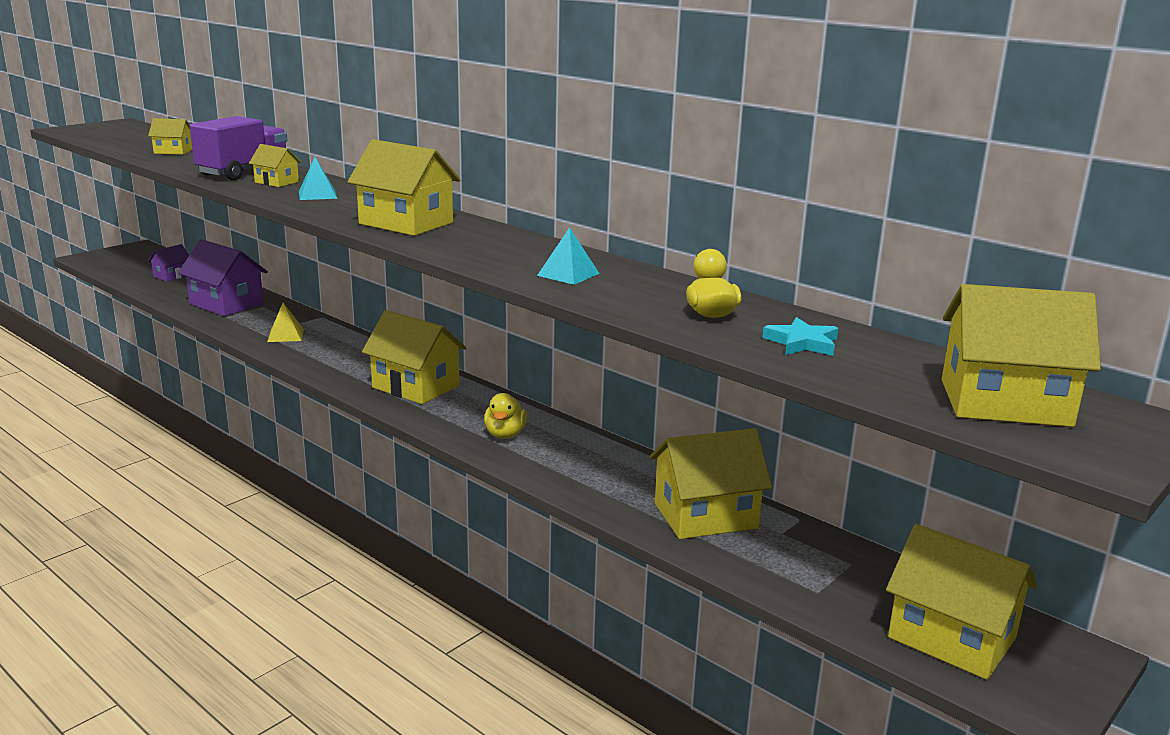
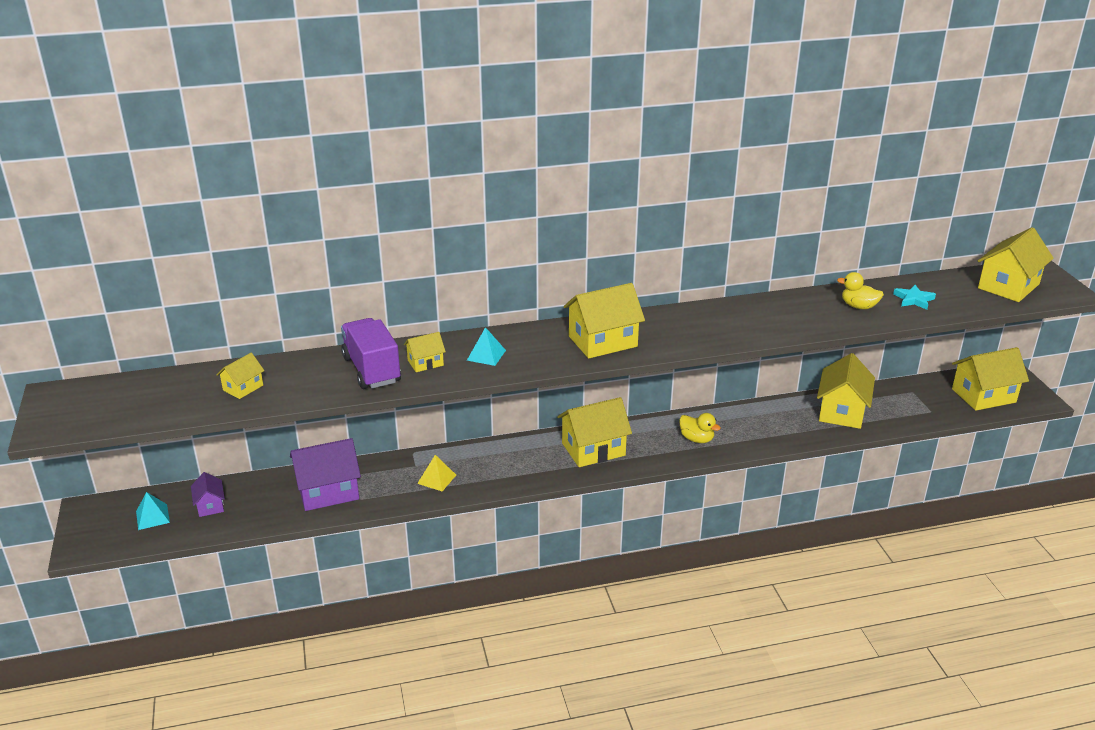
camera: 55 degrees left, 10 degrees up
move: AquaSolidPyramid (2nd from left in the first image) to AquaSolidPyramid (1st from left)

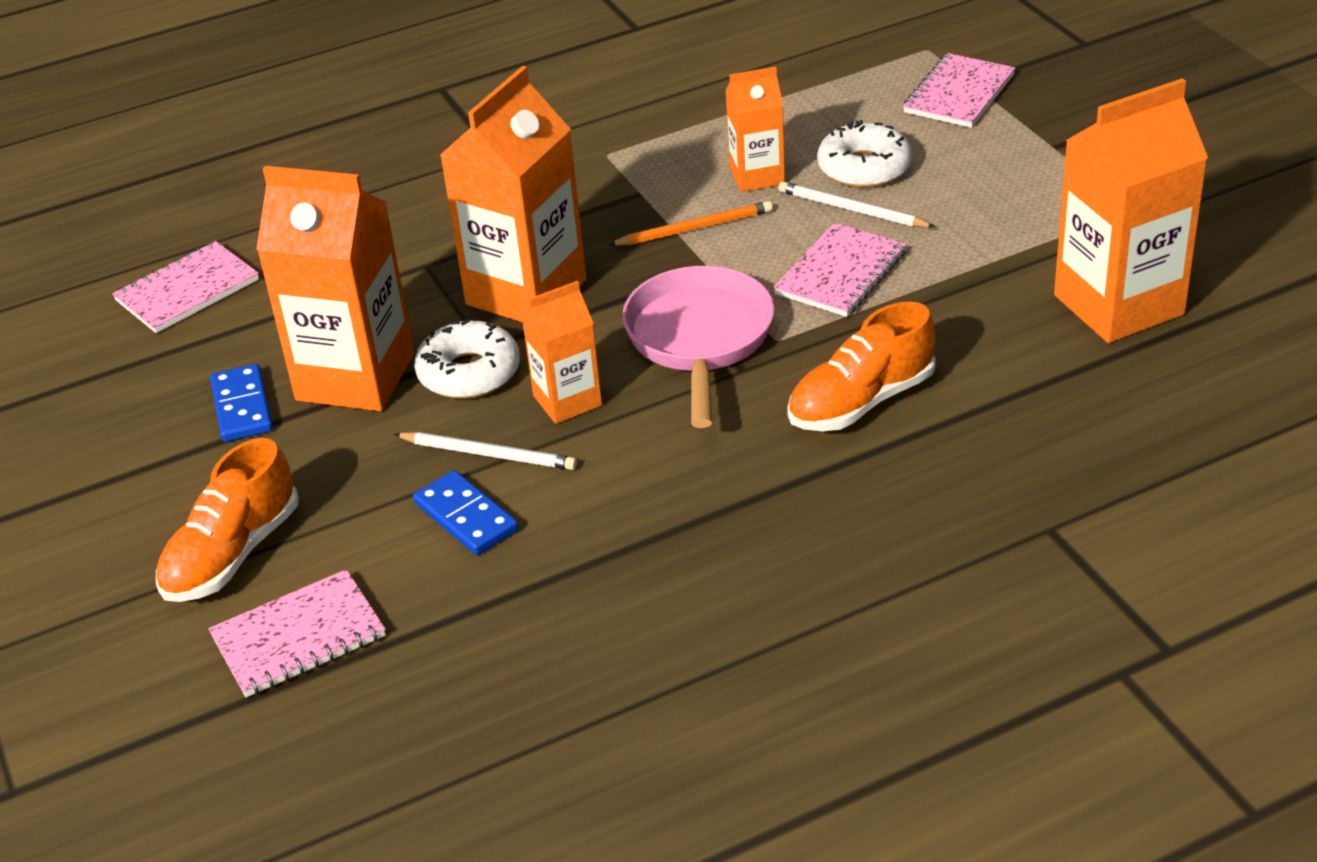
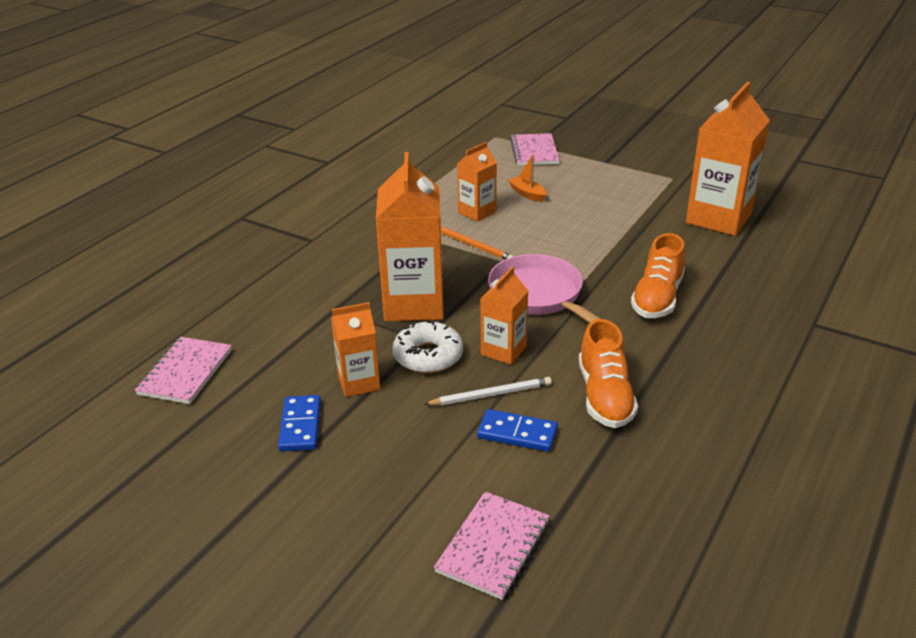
camera: 35 degrees left, 5 degrees down
delete: RosyExerciseBook (3rd from left); PureWhitePencil (2nd from left)
move: OrangeColouredSneaker (1st from left)
replace: PureWhiteDonut (2nd from left) to OrangeColouredSailboat
rotate: RoyalBlueDomino (1st from left) 45 degrees clockwise; OrangeColouredPencil 90 degrees clockwise
resize: OrangeColouredCarton (1st from left) x0.55

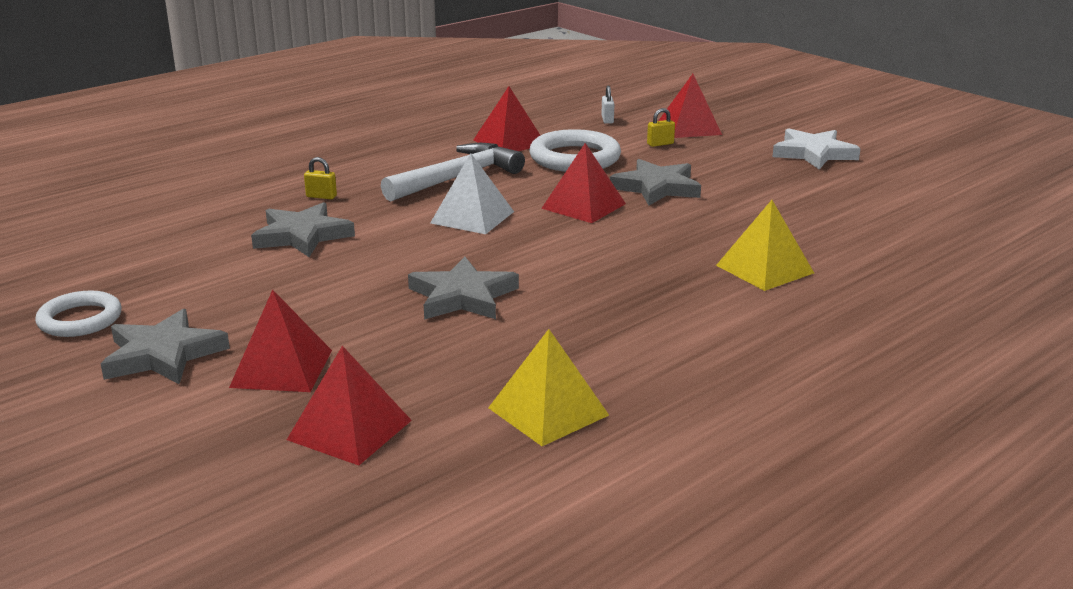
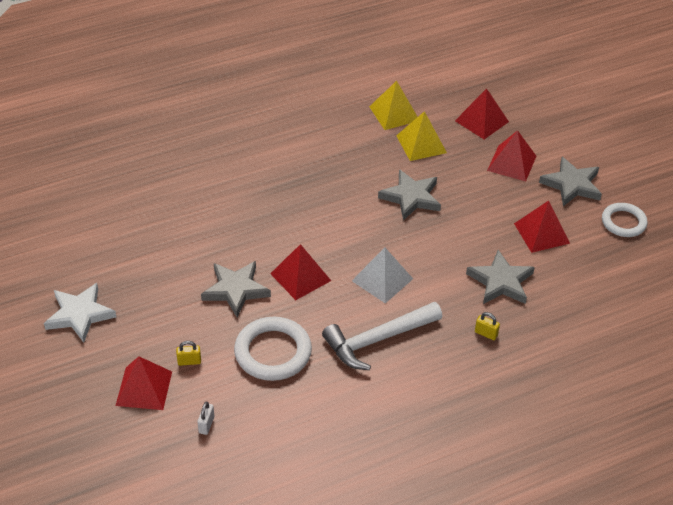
camera: 165 degrees left, 20 degrees up
move: YellowSolidPyramid (2nd from left); ScarletSolidPyramid (3rd from left in the first image) to ScarletSolidPyramid (5th from left)

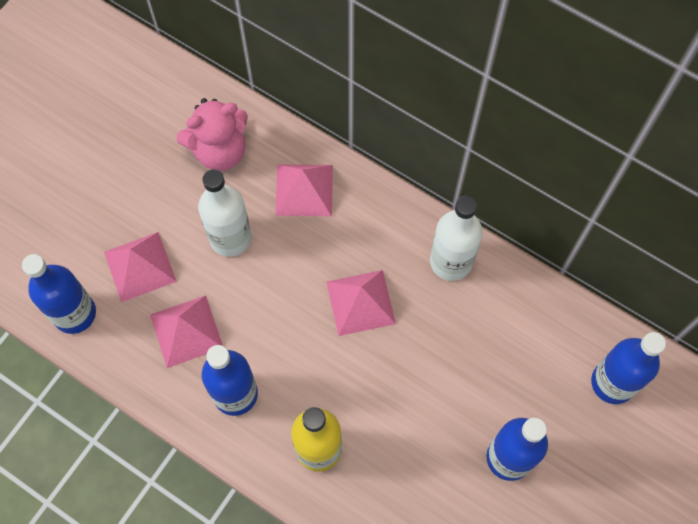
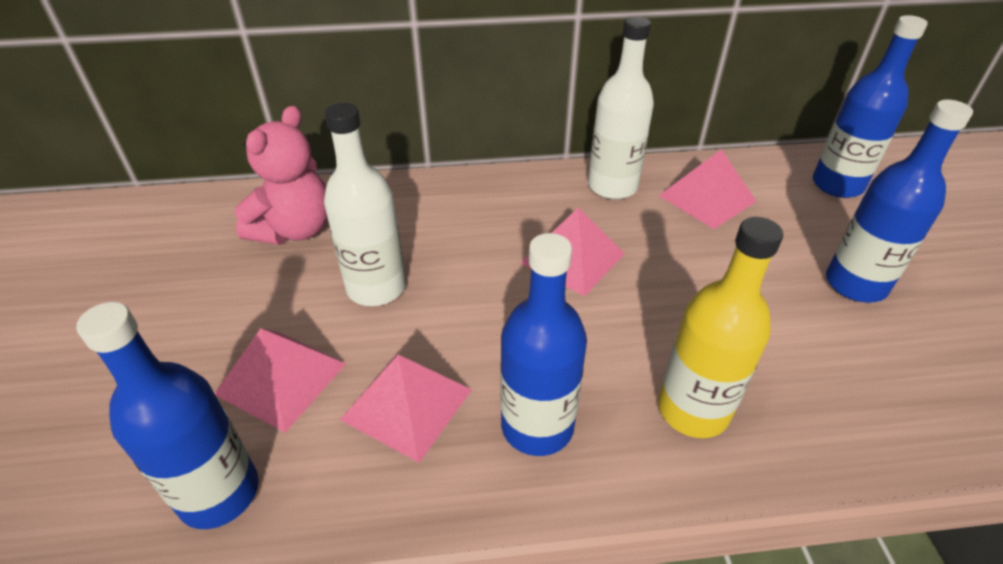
camera: 40 degrees left, 25 degrees down
move: RosySolidPyramid (3rd from left in the first image) to RosySolidPyramid (4th from left)

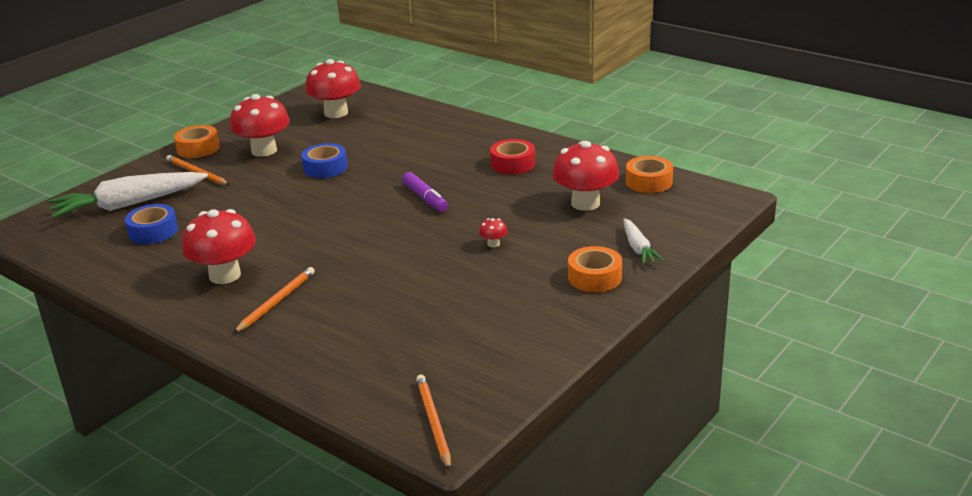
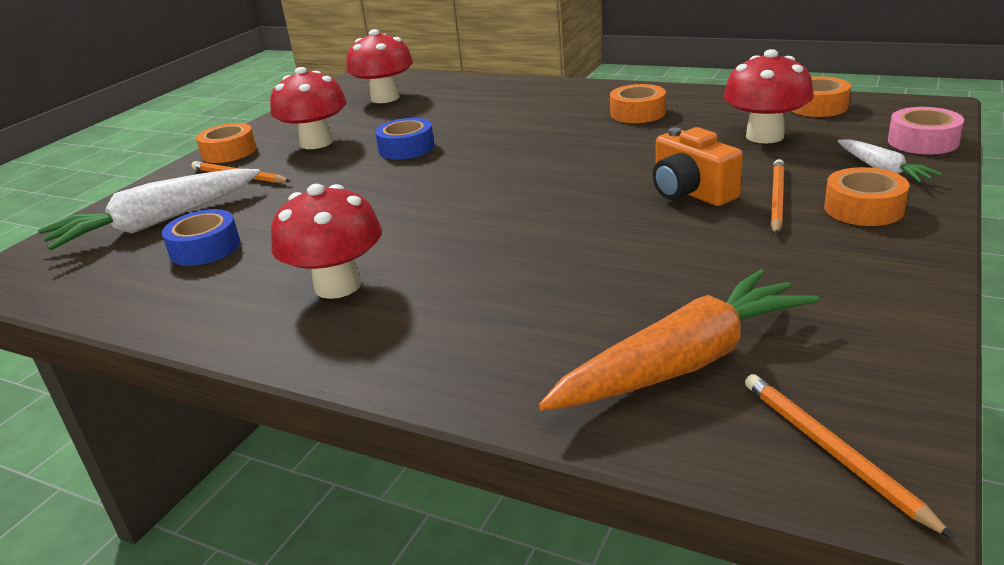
camera: 10 degrees left, 0 degrees up
delete: RoyalPurpleMarker
insert: OrangeColouredCarrot; RosyStickyTape
move: OrangeColouredPencil (2nd from left)
replace: ScarletFungus (4th from left) to OrangeColouredCamera
recolor: ScarletStickyTape to OrangeColouredStickyTape (2nd from left)

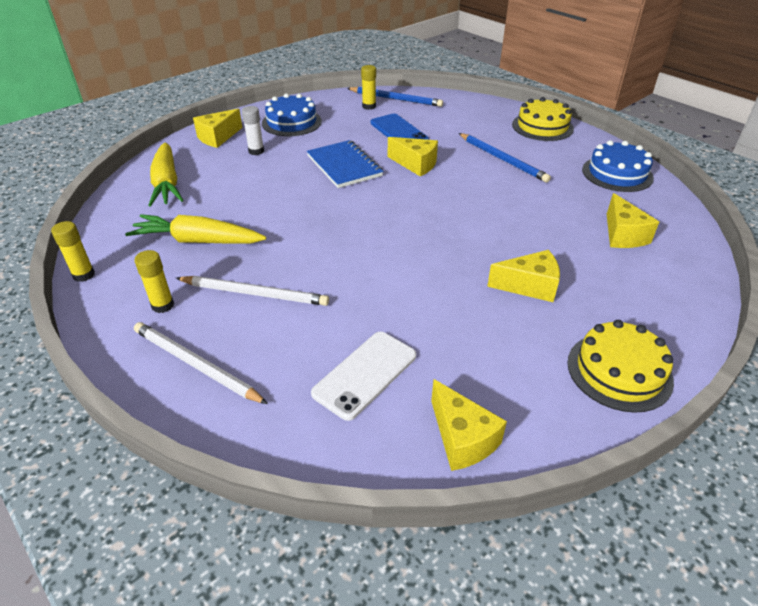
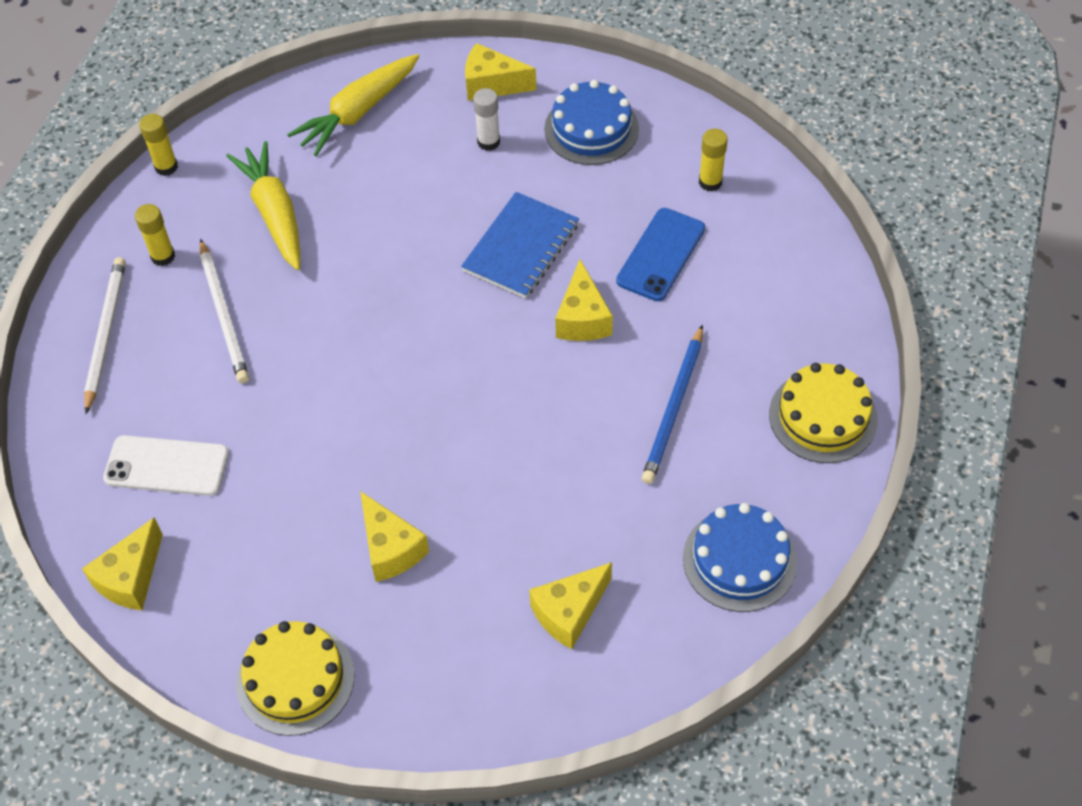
camera: 60 degrees right, 15 degrees up
delete: RoyalBluePencil (1st from left)

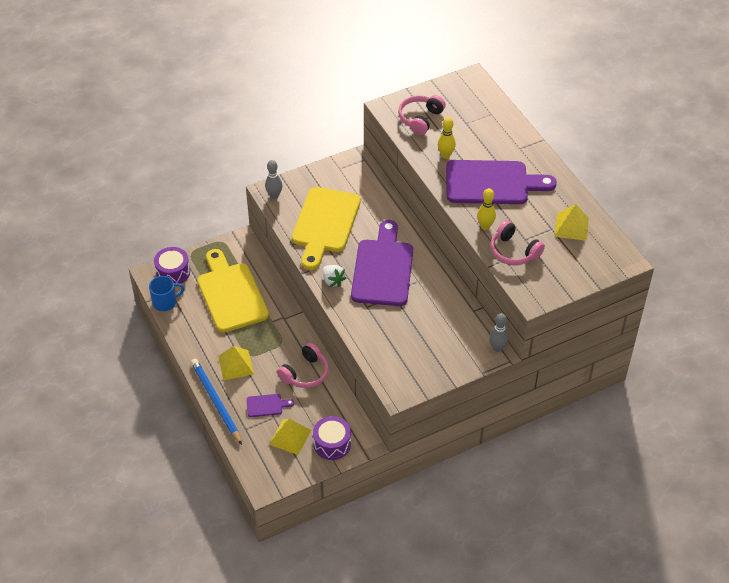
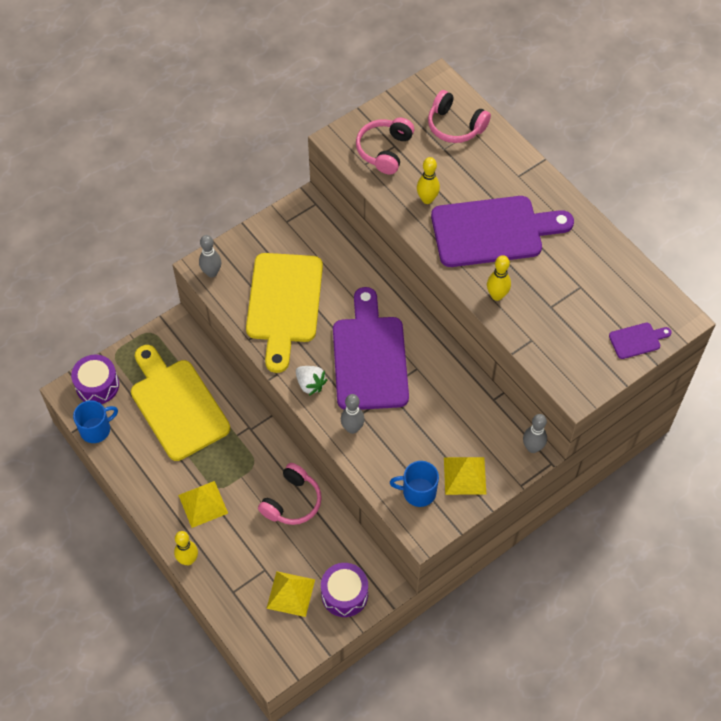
camera: 10 degrees left, 10 degrees up
insert: AshGreyTenpin (2nd from left); RoyalBlueMug (2nd from left)
move: RosyOverEarHeadphones (3rd from left); YellowSolidPyramid (3rd from left); RoyalPurpleBreadBoard (1st from left in the first image) to RoyalPurpleBreadBoard (3rd from left)
replace: RoyalBluePencil to YellowTenpin (1st from left)

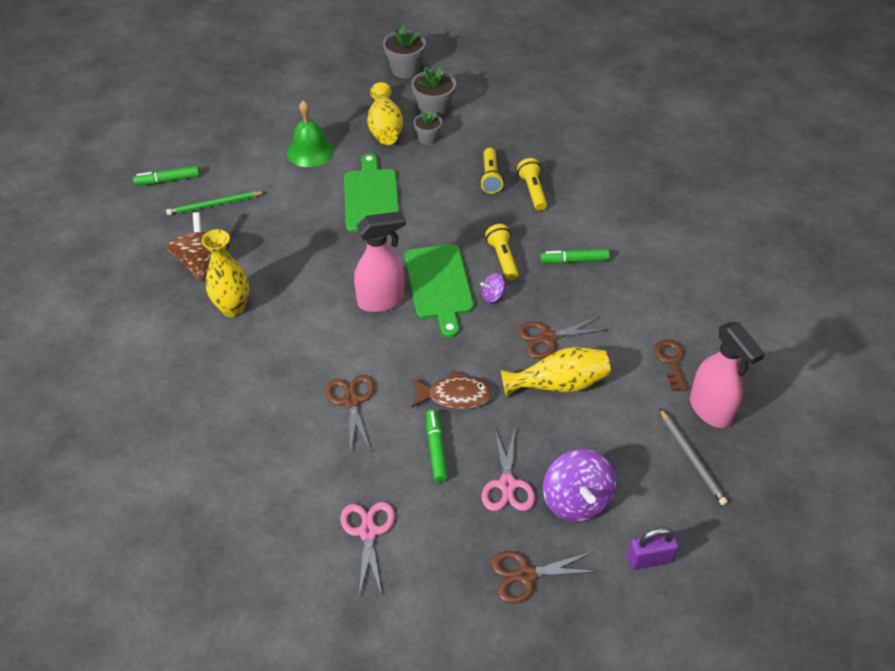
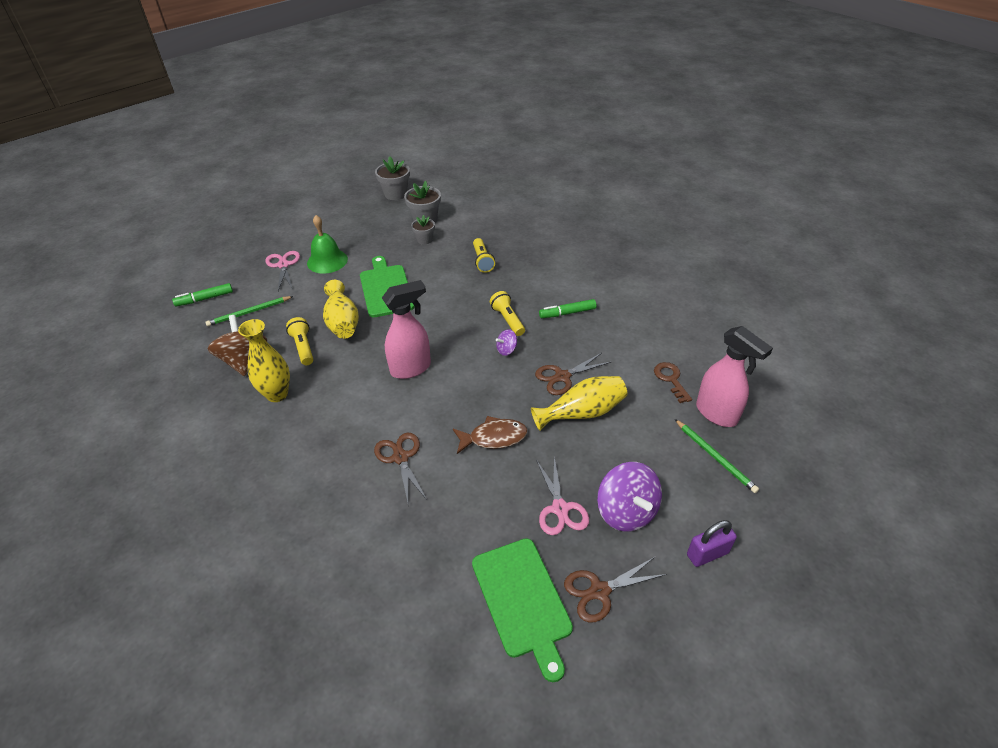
camera: 10 degrees left, 5 degrees down
delete: EmeraldMarker (2nd from left)
move: RosyScissors (1st from left); YellowTorch (3rd from left in the first image) to YellowTorch (1st from left); YellowFlowerVase (2nd from left); EmeraldBreadBoard (2nd from left)
recolor: AshGreyPencil to EmeraldPencil (2nd from left)

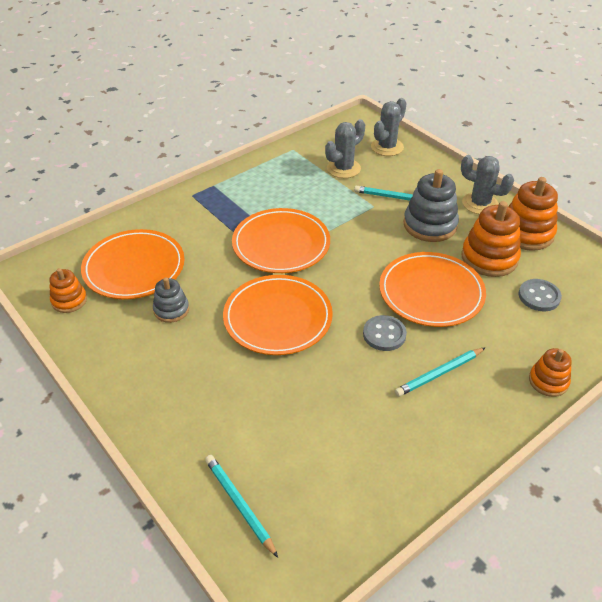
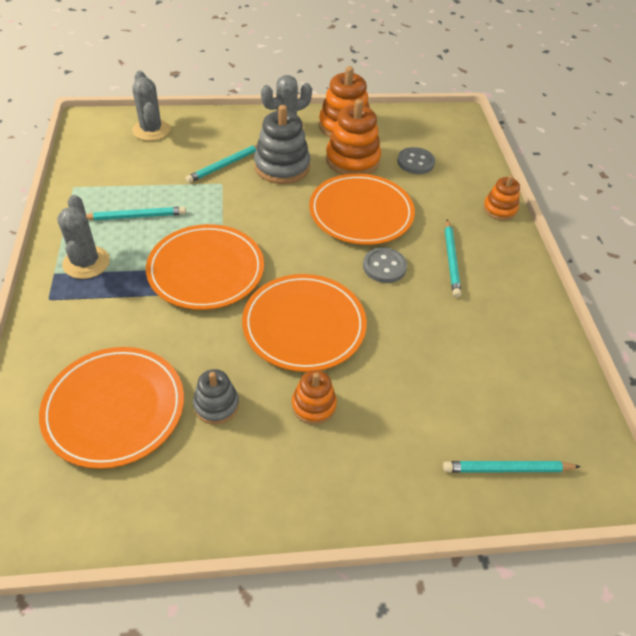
camera: 60 degrees left, 5 degrees up
insert: AquaPencil (1st from left)
move: AshGreyCactus (1st from left); OrangeColouredStackingRings (1st from left)

